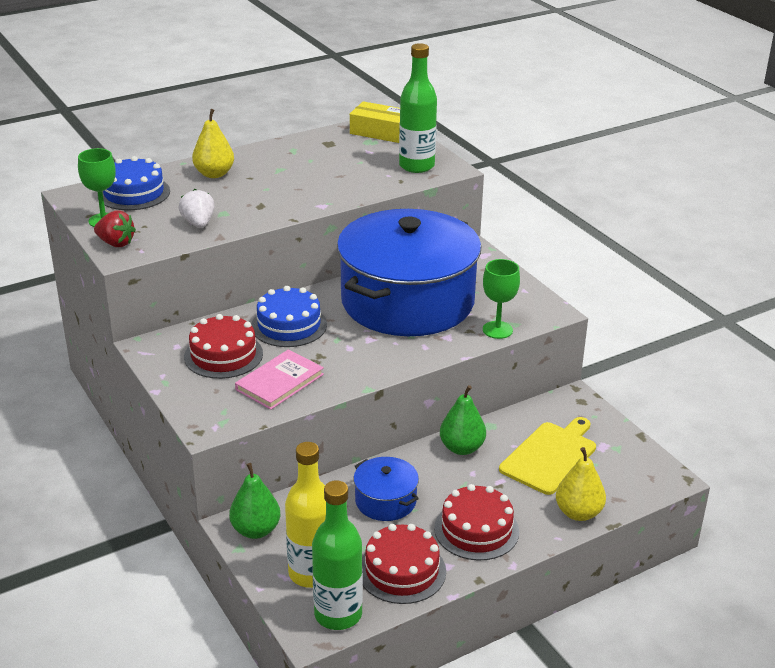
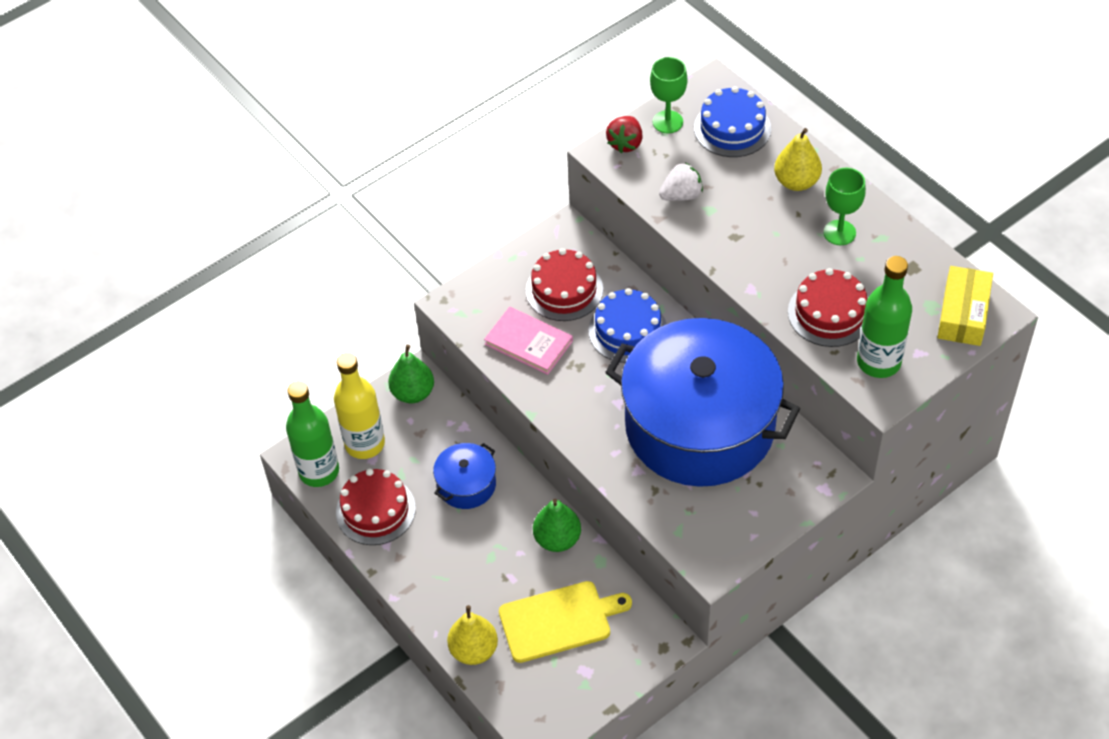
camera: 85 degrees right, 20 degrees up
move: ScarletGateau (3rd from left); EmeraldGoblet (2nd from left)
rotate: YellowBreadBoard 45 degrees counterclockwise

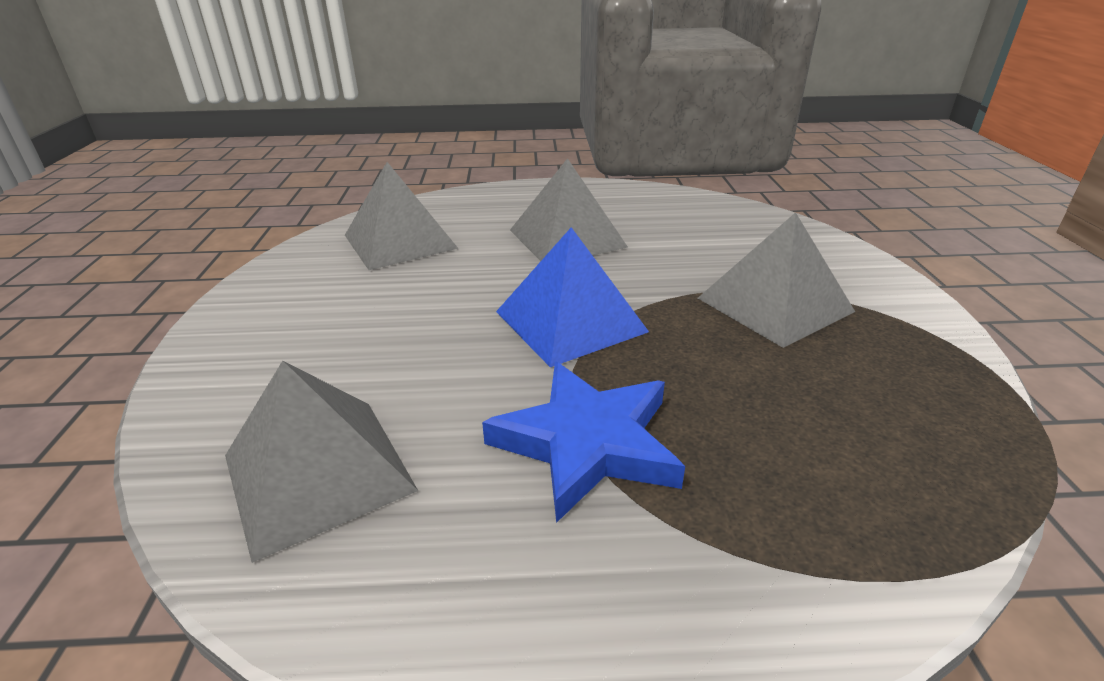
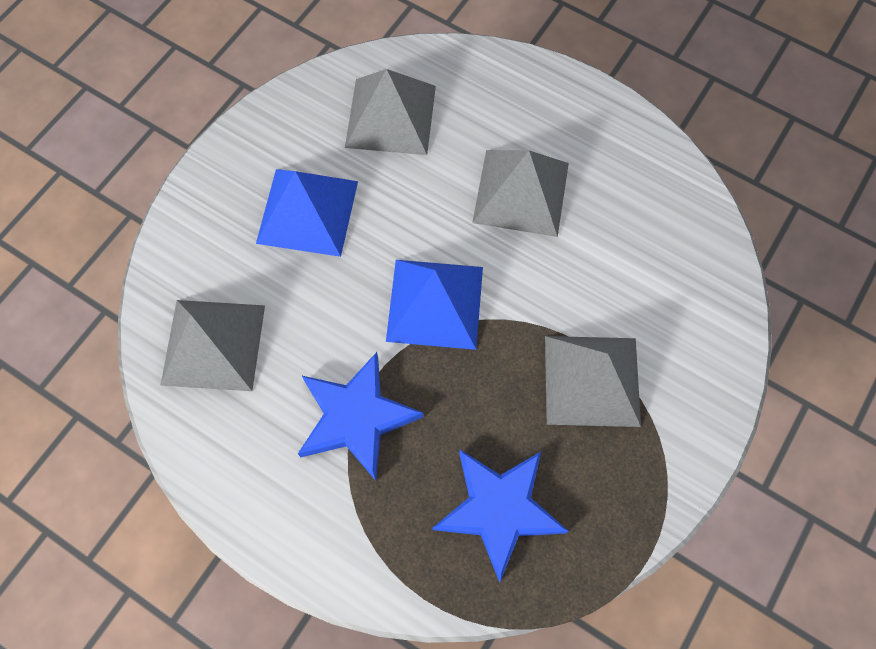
camera: 35 degrees right, 35 degrees up
insert: RoyalBlueSolidPyramid (1st from left); RoyalBlueStar (2nd from left)

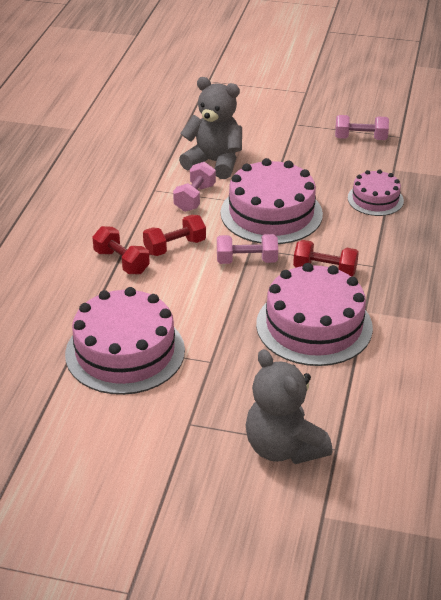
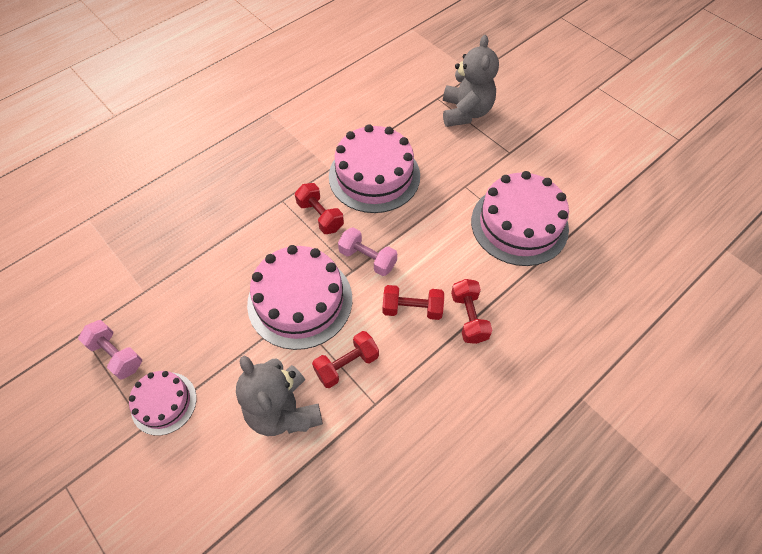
camera: 145 degrees left, 20 degrees up
move: RosyGateau (4th from left in the first image) to RosyGateau (1st from left)
recolor: RosyDumbbell (1st from left) to ScarletDumbbell (2nd from left)

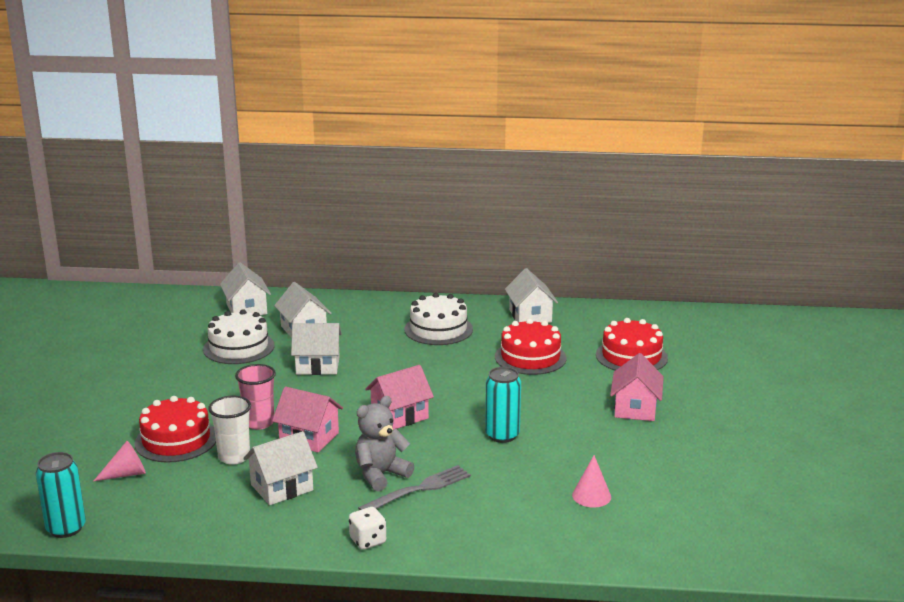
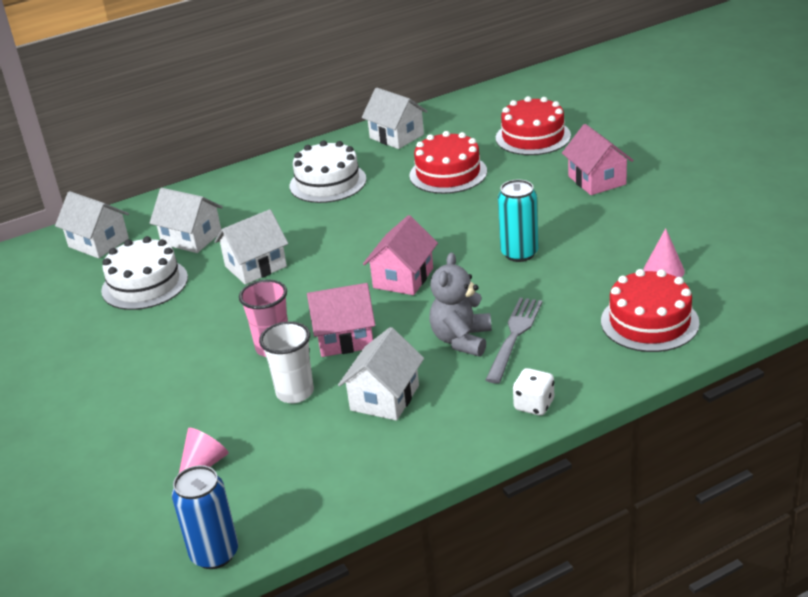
camera: 30 degrees left, 10 degrees up
move: ScarletGateau (1st from left in the first image) to ScarletGateau (3rd from left)
recolor: AquaSodaCan (1st from left) to RoyalBlueSodaCan

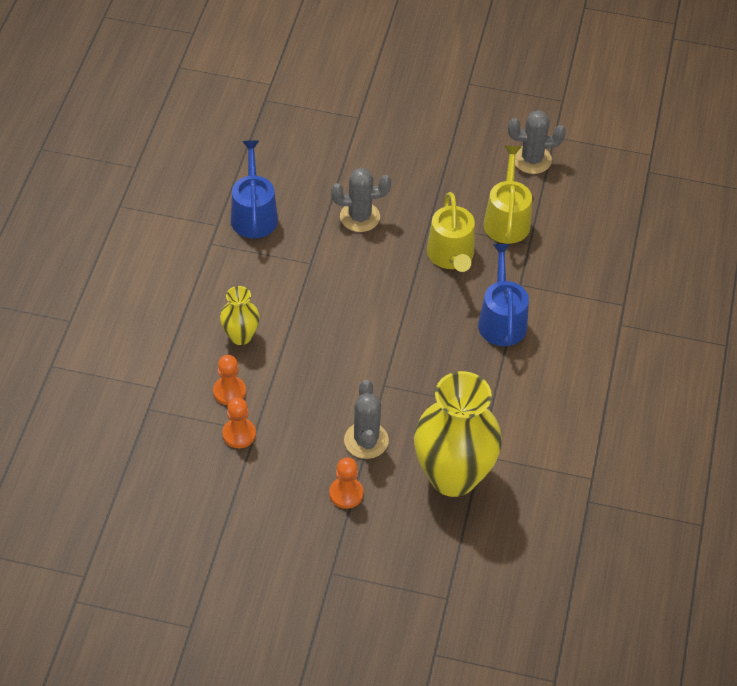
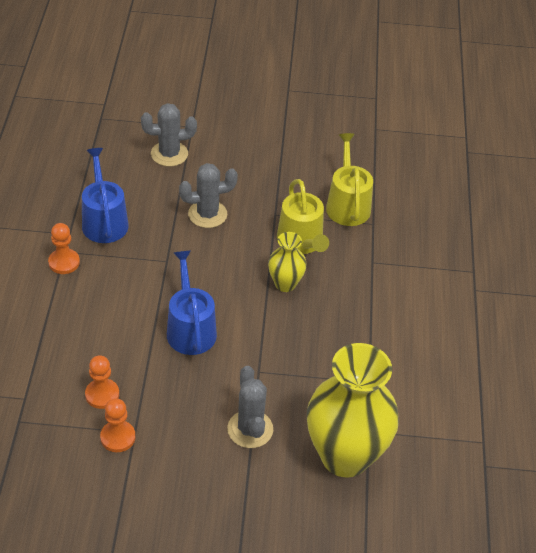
camera: 10 degrees left, 5 degrees down
move: OrangeColouredChessPawn (3rd from left in the first image) to OrangeColouredChessPawn (1st from left); AshGreyCactus (3rd from left in the first image) to AshGreyCactus (1st from left); RoyalBlueWateringPot (2nd from left); YellowFlowerVase (1st from left)

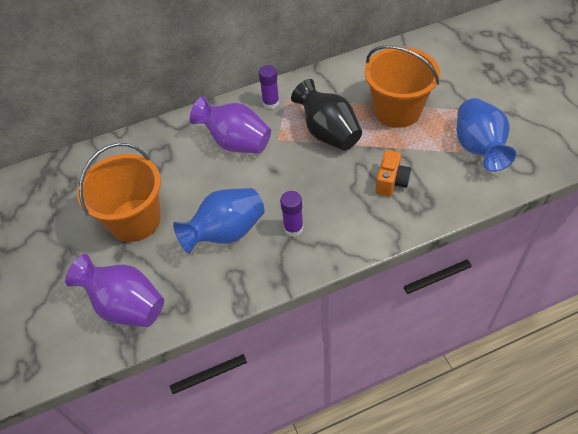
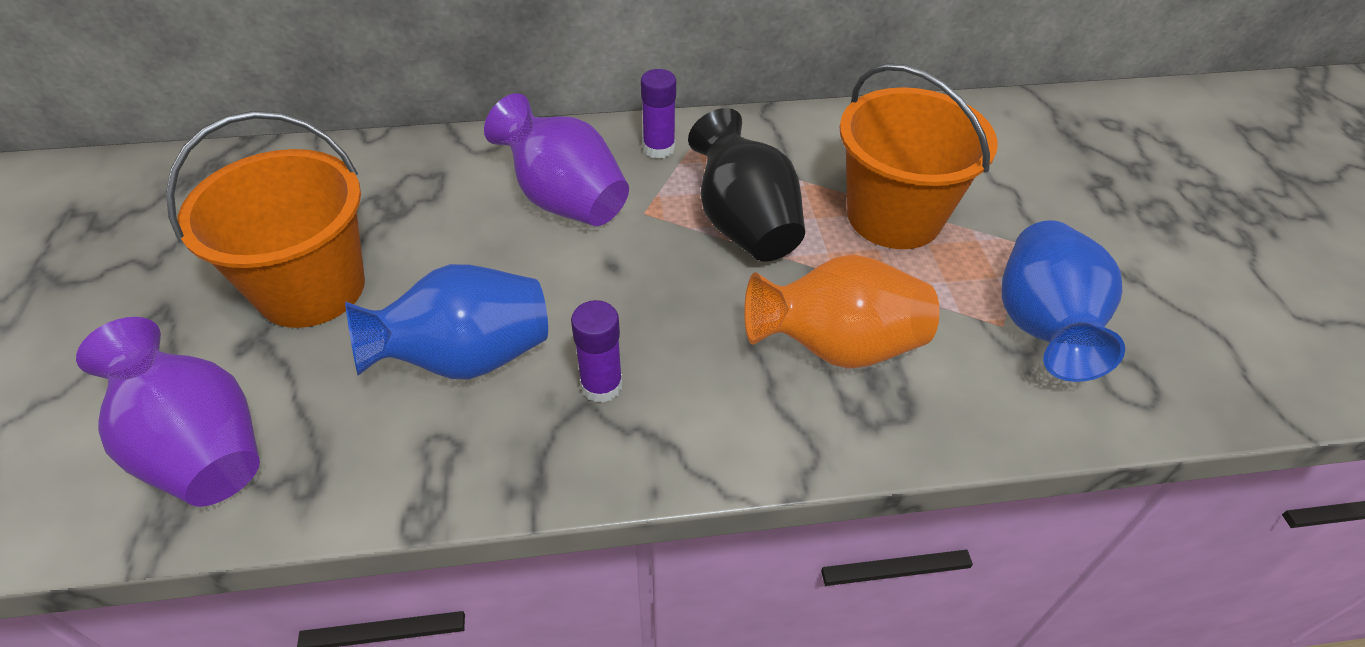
camera: 10 degrees right, 5 degrees down
replace: OrangeColouredCamera to OrangeColouredFlowerVase

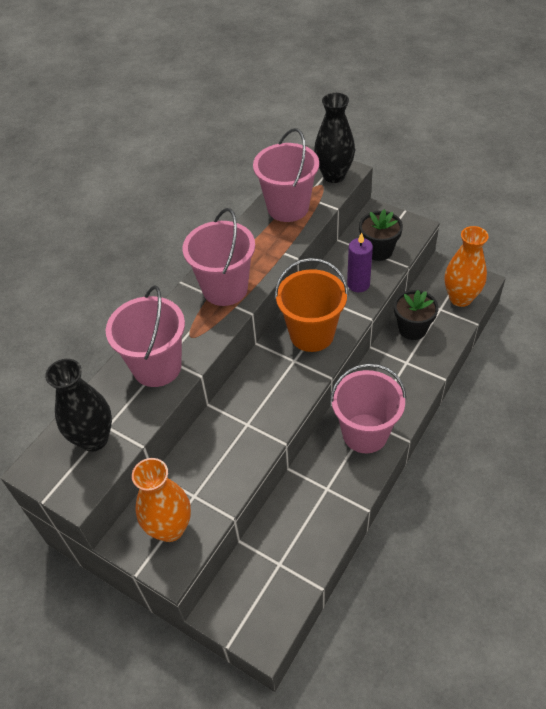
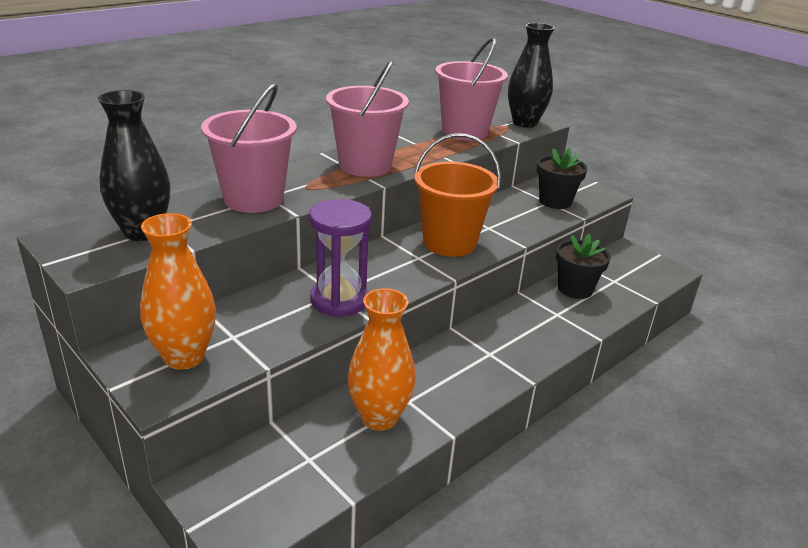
camera: 10 degrees right, 20 degrees down
delete: RosyPail (4th from left); RoyalPurplePillarCandle
insert: RoyalPurpleSandglass
move: OrangeColouredFlowerVase (2nd from left)

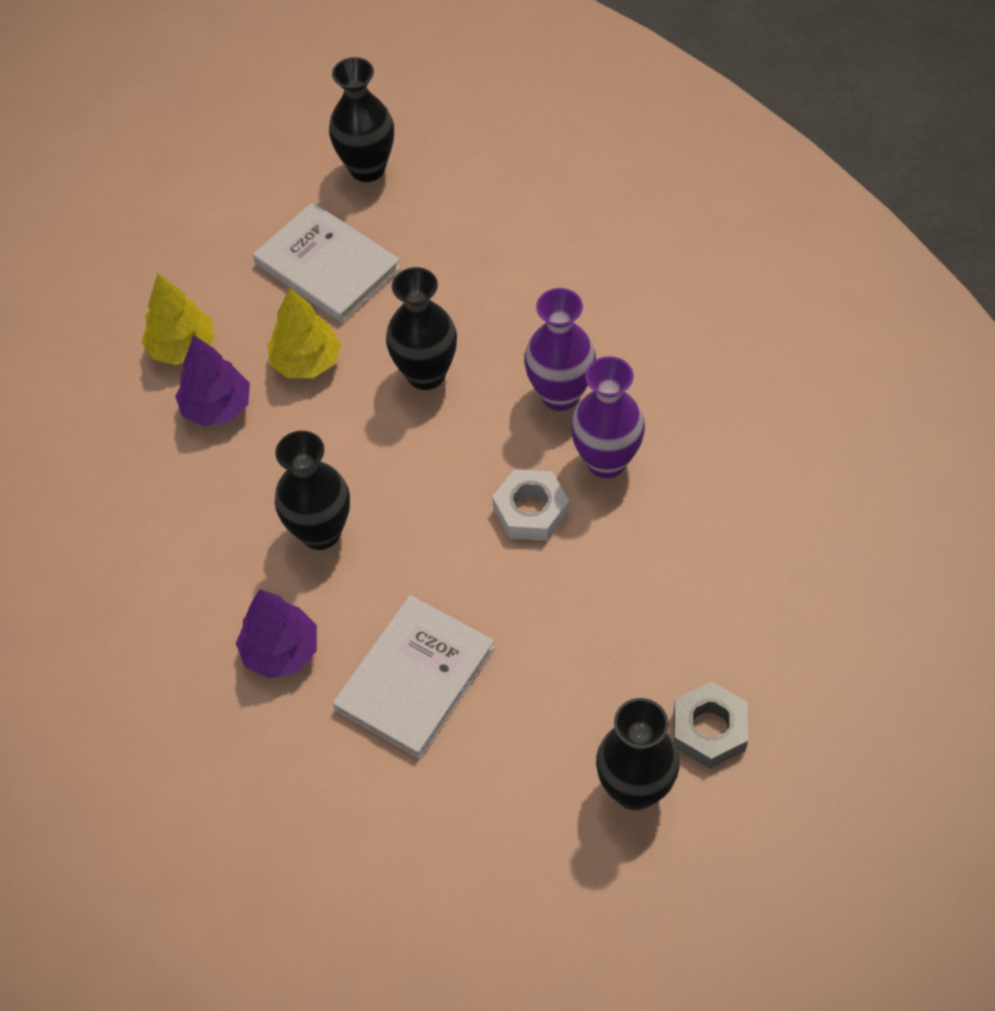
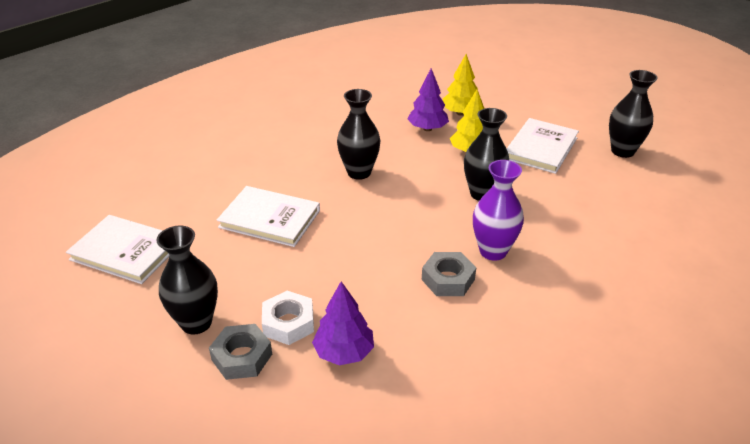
camera: 75 degrees right, 20 degrees down
insert: PureWhiteHardcover (1st from left)
move: PureWhiteNut; RoyalPurpleTree (2nd from left in the first image) to RoyalPurpleTree (1st from left)
replace: RoyalPurpleFlowerVase (2nd from left) to AshGreyNut (2nd from left)

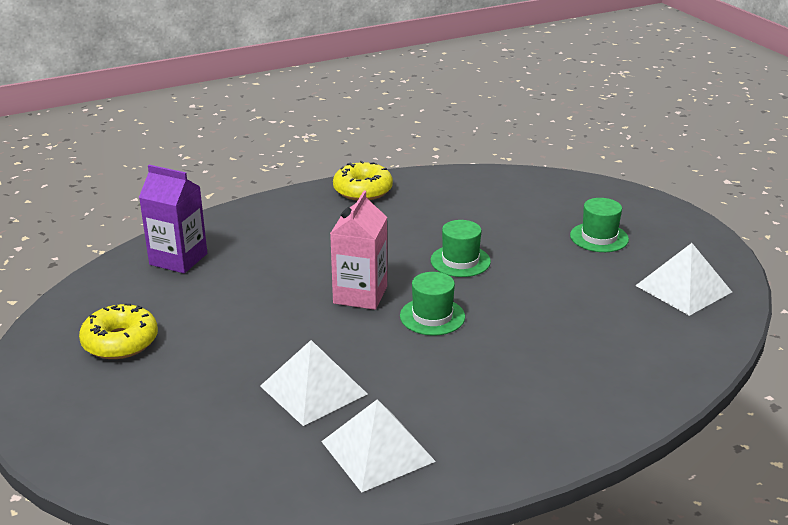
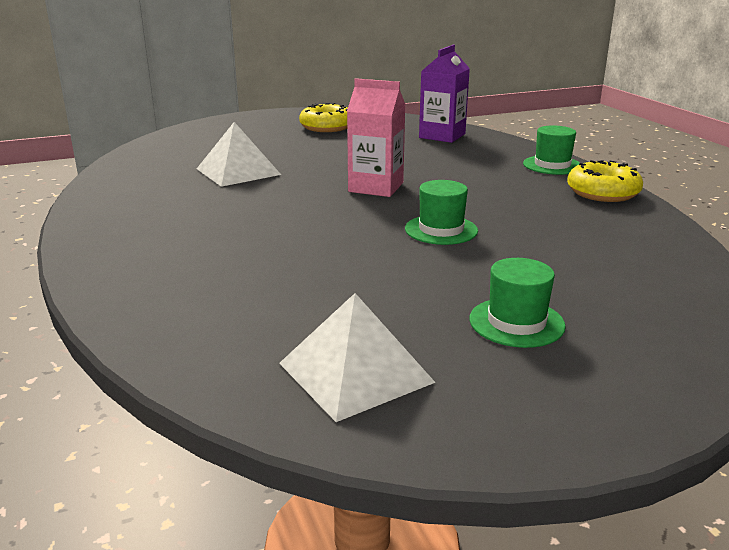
camera: 95 degrees right, 5 degrees down
delete: PureWhiteSolidPyramid (2nd from left)
move: EmeraldHat (1st from left in the first image) to EmeraldHat (3rd from left)

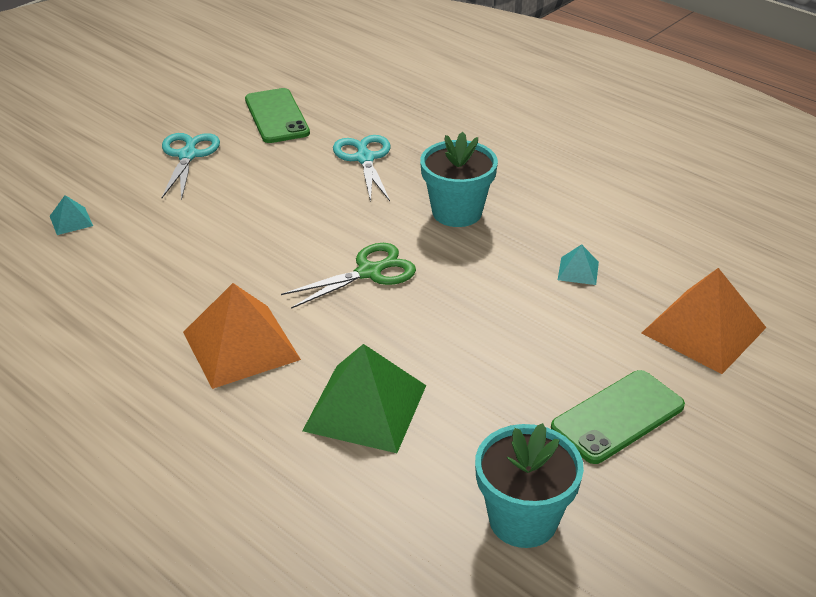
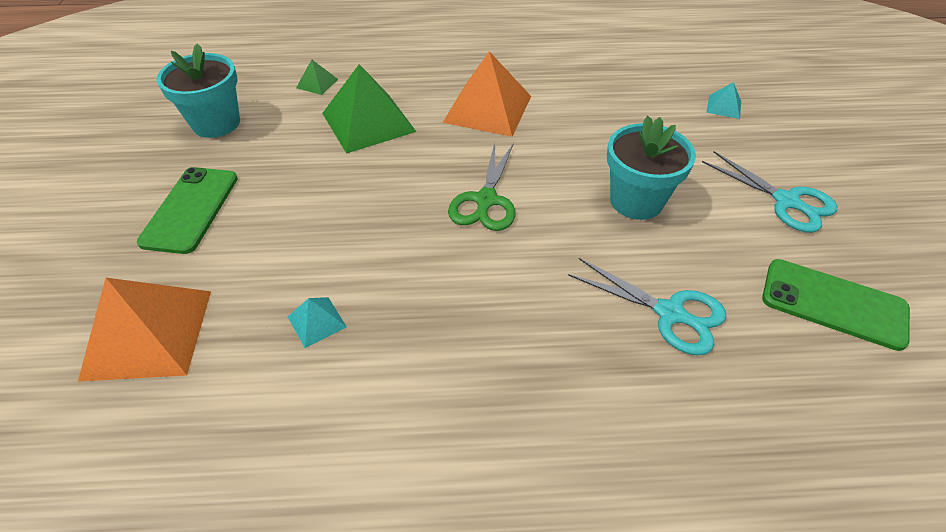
camera: 135 degrees right, 10 degrees up
insert: EmeraldSolidPyramid (1st from left)
move: AquaFlowerPot (1st from left in the first image) to AquaFlowerPot (2nd from left)

